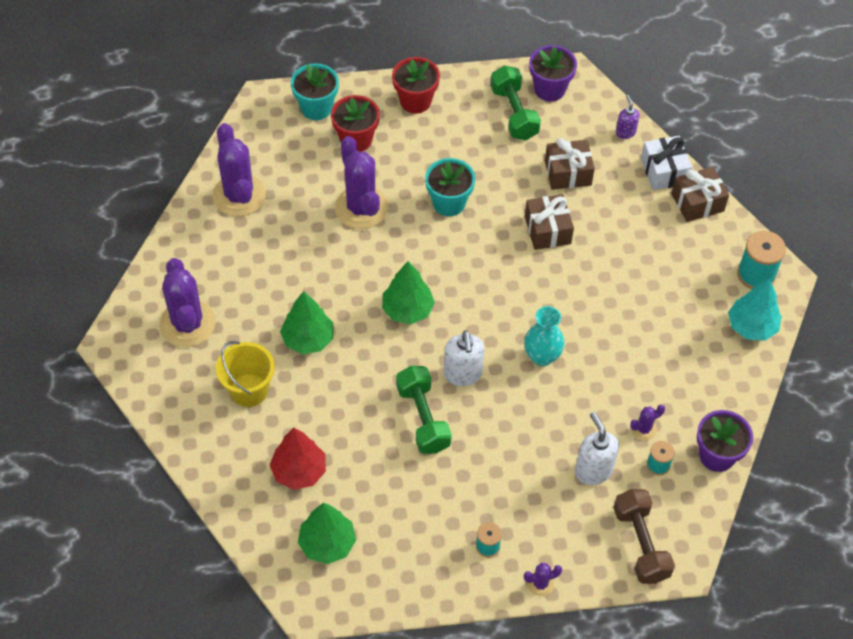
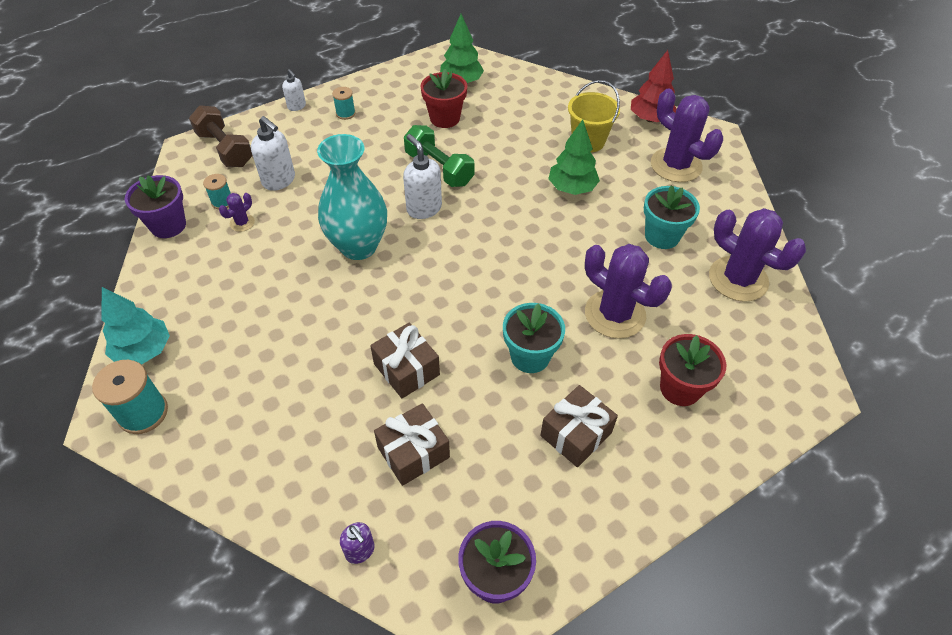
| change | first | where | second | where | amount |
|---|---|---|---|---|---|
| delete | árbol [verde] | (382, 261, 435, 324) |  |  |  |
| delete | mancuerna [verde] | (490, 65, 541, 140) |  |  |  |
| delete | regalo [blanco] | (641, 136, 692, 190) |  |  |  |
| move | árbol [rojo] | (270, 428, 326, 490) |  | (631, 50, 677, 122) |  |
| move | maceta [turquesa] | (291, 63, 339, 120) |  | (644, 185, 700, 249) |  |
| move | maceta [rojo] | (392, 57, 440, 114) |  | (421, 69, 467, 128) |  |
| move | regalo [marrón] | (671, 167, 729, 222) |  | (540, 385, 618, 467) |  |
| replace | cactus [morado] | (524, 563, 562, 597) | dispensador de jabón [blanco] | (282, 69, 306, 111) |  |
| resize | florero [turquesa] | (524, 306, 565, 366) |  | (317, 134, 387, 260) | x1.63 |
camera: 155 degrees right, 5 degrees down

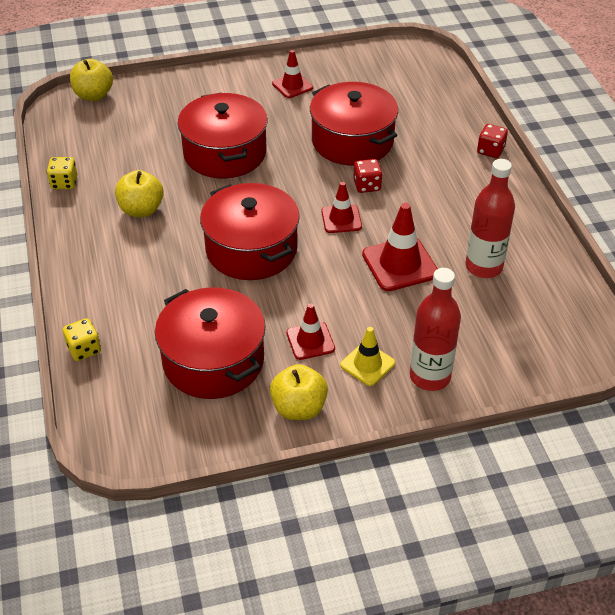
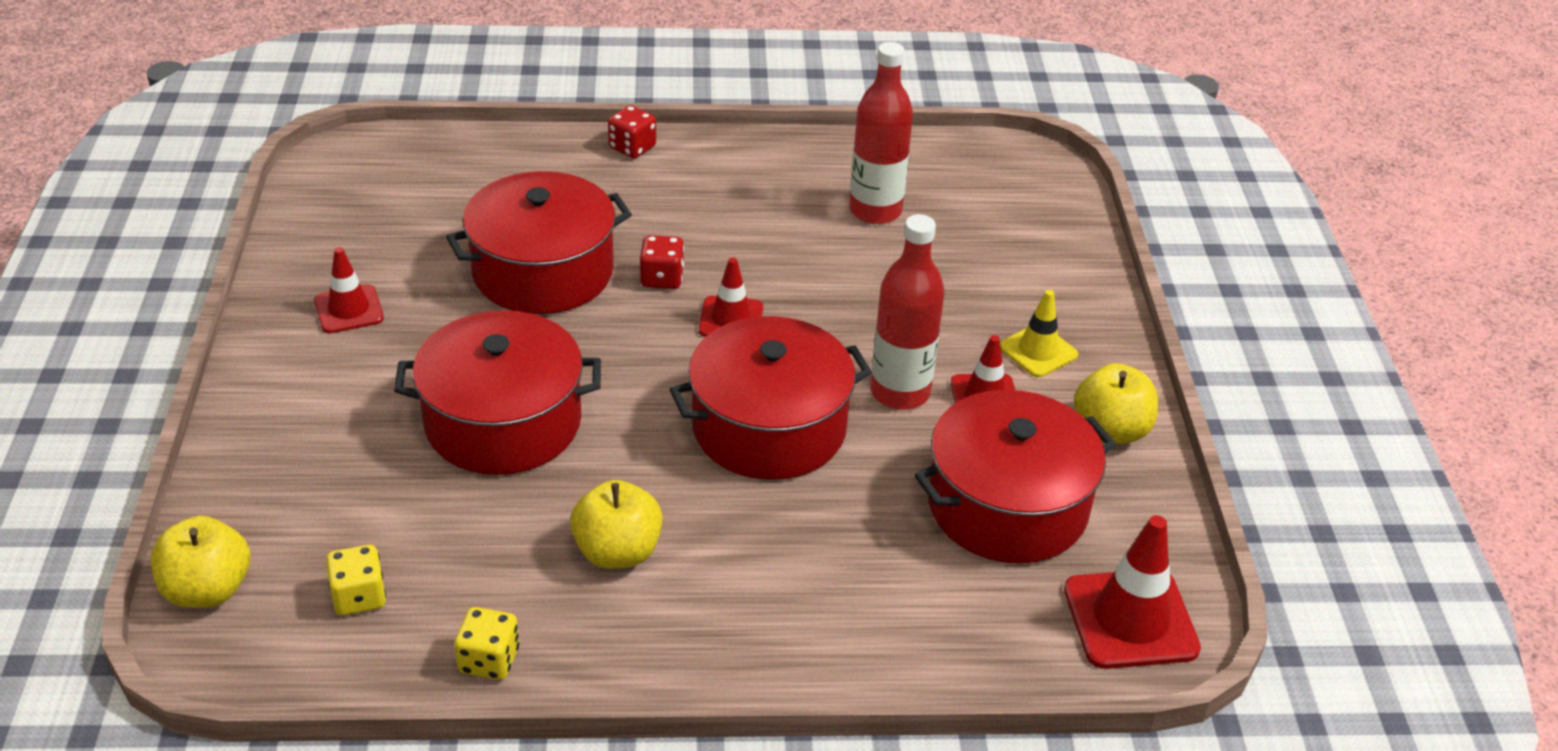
| change | first | where | second | where | amount |
|---|---|---|---|---|---|
| move | dado [amarillo] | (63, 318, 101, 361) |  | (326, 545, 386, 615) |  |
| move | cono de tráfico [rojo] | (362, 203, 438, 291) |  | (1064, 515, 1201, 669) |  |
| move | botella [rojo] | (410, 268, 461, 391) |  | (870, 214, 945, 410) |  |
camera: 80 degrees left, 5 degrees down

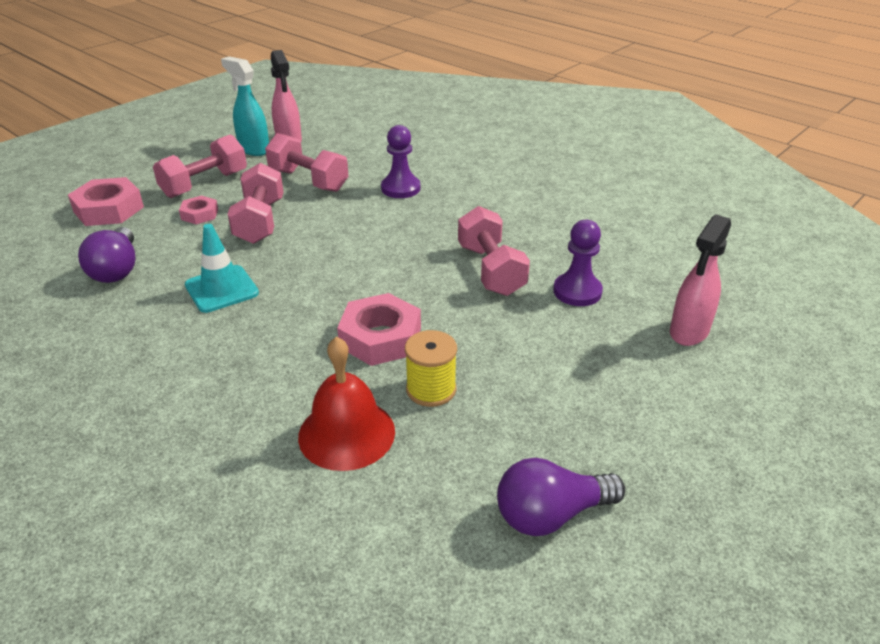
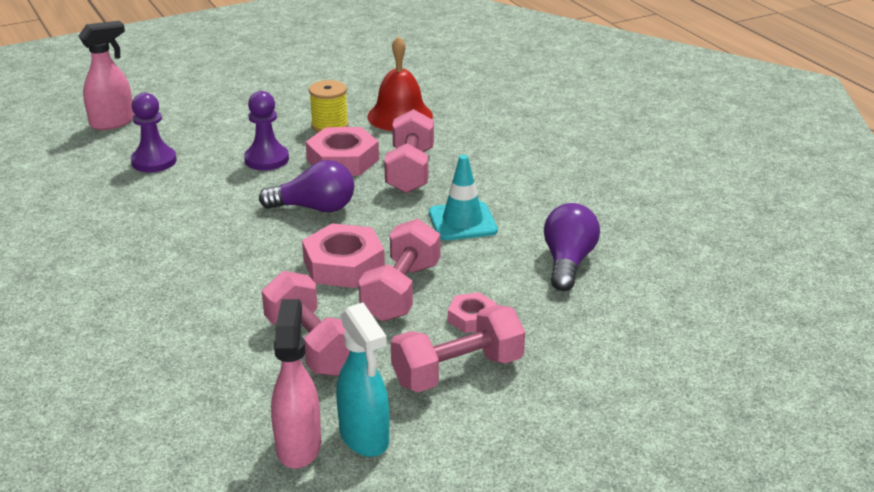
| change | first | where | second | where | amount |
|---|---|---|---|---|---|
| move | tuerca [rosa] | (68, 177, 144, 226) |  | (302, 223, 385, 288) |  |
| move | peón [morado] | (381, 125, 420, 198) |  | (244, 91, 289, 171) |  |
| move | mancuerna [rosa] | (458, 206, 530, 296) |  | (384, 109, 434, 193) |  |
| move | bombilla [morado] | (497, 458, 625, 536) |  | (259, 160, 354, 212) |  |
camera: 160 degrees left, 5 degrees down

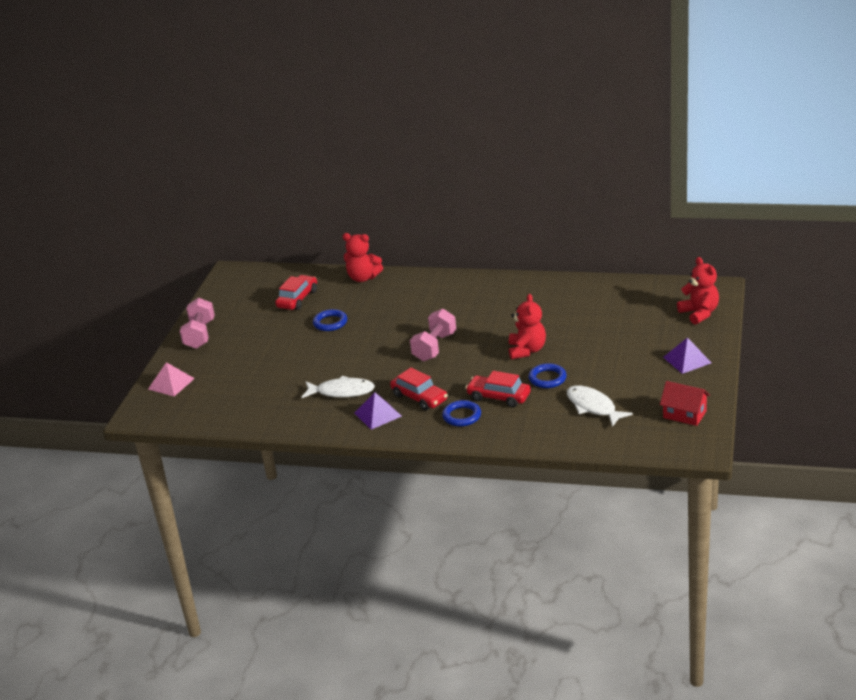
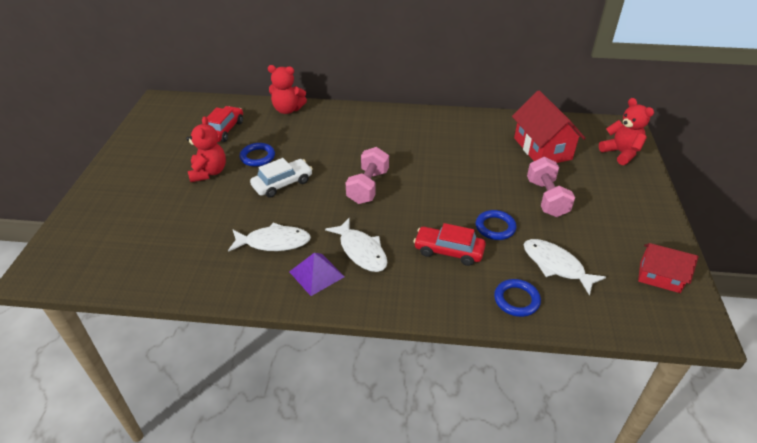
| change | first | where | second | where | amount |
|---|---|---|---|---|---|
| delete | pirámide [rosa] | (148, 362, 195, 396) |  |  |  |
| delete | pirámide [morado] | (663, 337, 711, 374) |  |  |  |
| insert |  |  | coche [blanco] | (250, 158, 312, 198) |  |
| insert |  |  | casa [rojo] | (512, 90, 586, 163) |  |
| move | mancuerna [rosa] | (180, 298, 215, 349) |  | (527, 157, 575, 217) |  |
| move | anillo [azul] | (442, 400, 481, 427) |  | (494, 279, 541, 317) |  |
| move | osito [rojo] | (509, 294, 546, 360) |  | (186, 116, 226, 182) |  |
| replace | coche [rojo] | (390, 368, 448, 410) | pez [blanco] | (325, 218, 387, 272) |  |
camera: 10 degrees left, 10 degrees up

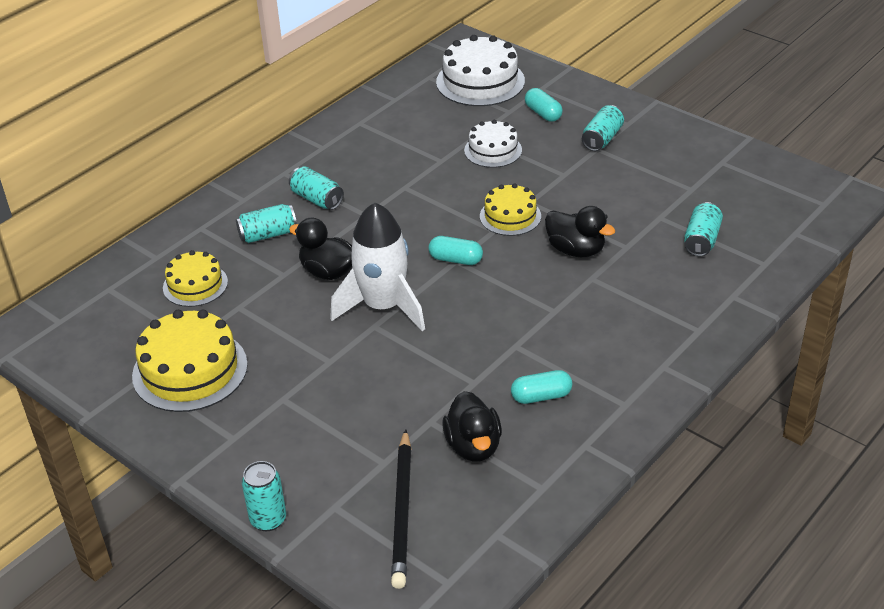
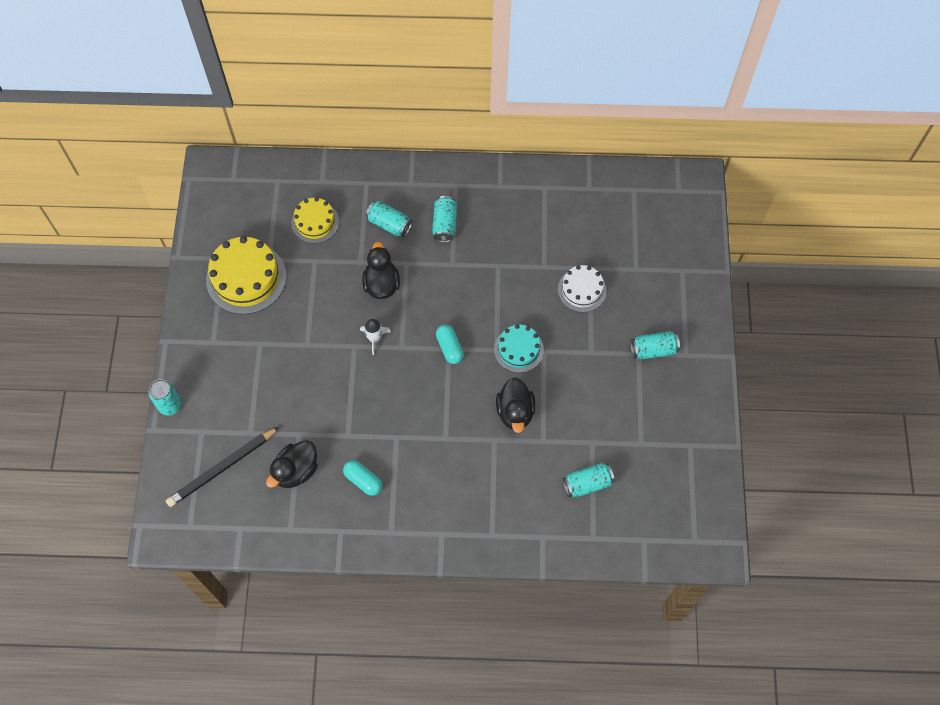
| change | first | where | second | where | amount |
|---|---|---|---|---|---|
| delete | tarta [blanco] | (436, 35, 525, 106) |  |  |  |
| delete | cápsula [turquesa] | (525, 88, 563, 122) |  |  |  |
| recolor | tarta [amarillo] | (480, 184, 541, 236) | tarta [turquesa] | (494, 324, 544, 373) |  |
| resize | cohete [blanco] | (330, 202, 425, 331) |  | (360, 319, 391, 355) | x0.44 |
camera: 50 degrees right, 25 degrees up

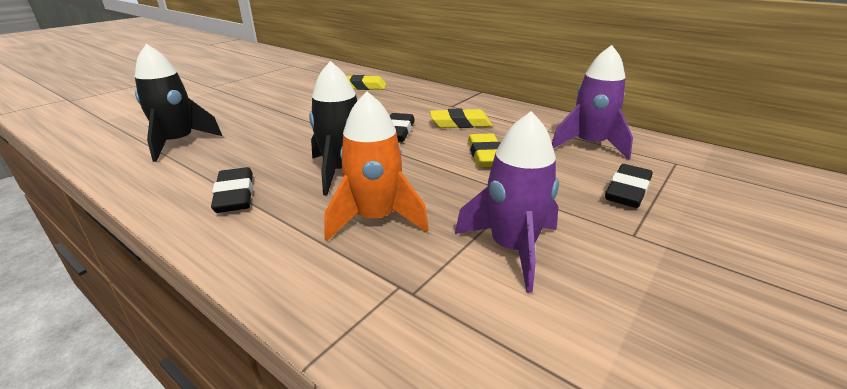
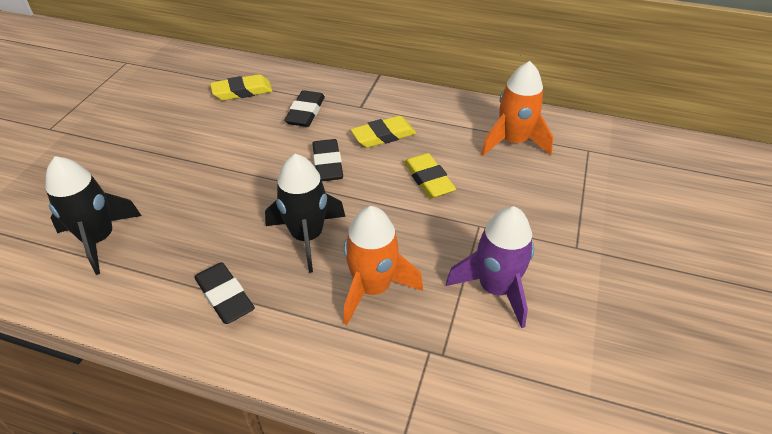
| change | first | where | second | where | amount |
|---|---|---|---|---|---|
| move | goma de borrar [negro] | (605, 164, 653, 208) |  | (284, 90, 325, 127) |  |
| recolor | cohete [morado] | (552, 45, 633, 160) | cohete [naranja] | (481, 61, 553, 156) |  |
camera: 20 degrees left, 15 degrees up

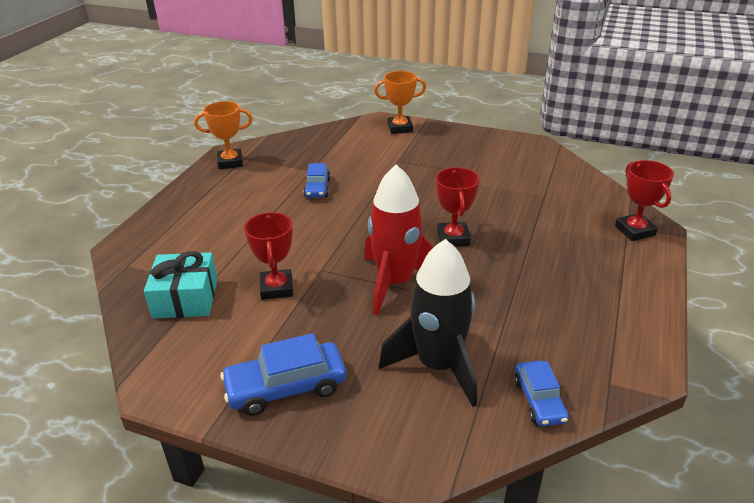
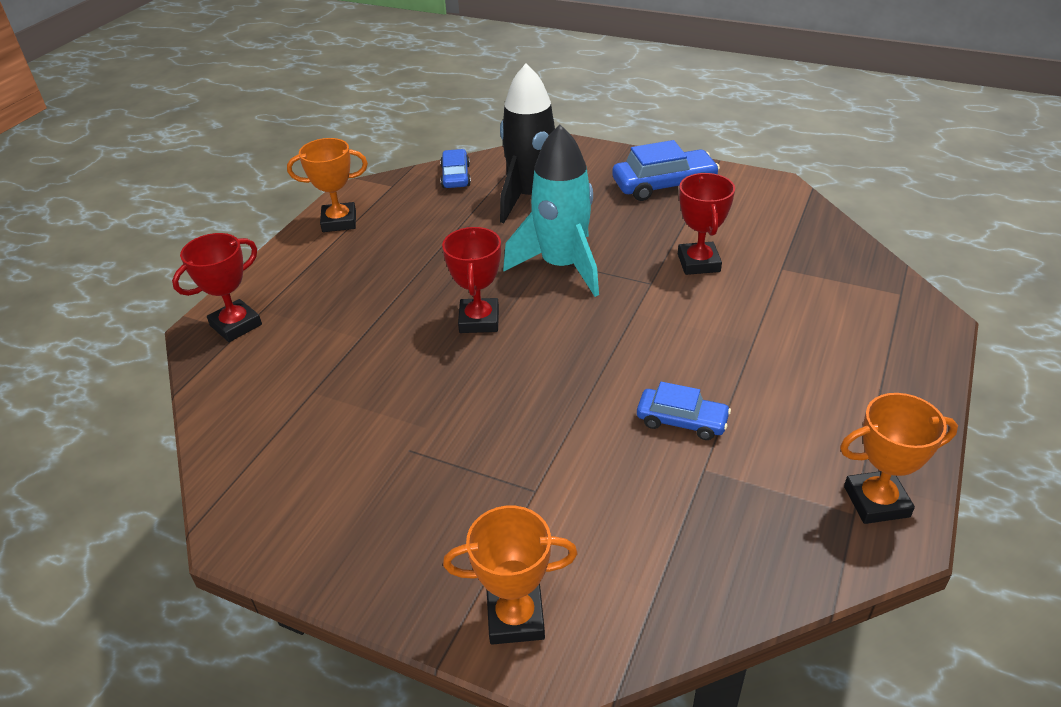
| change | first | where | second | where | amount |
|---|---|---|---|---|---|
| delete | regalo [turquesa] | (144, 251, 218, 319) |  |  |  |
| insert |  |  | trofeo [naranja] | (287, 138, 368, 232) |  |
| recolor | cohete [rojo] | (364, 165, 434, 316) | cohete [turquesa] | (503, 124, 599, 297) |  |
| rotate | coche [azul] | (304, 163, 331, 198) |  | (637, 382, 731, 440) | 105 degrees clockwise |
| rotate | trofeo [rojo] | (615, 160, 674, 241) |  | (172, 233, 262, 342) | 60 degrees clockwise |
camera: 175 degrees left, 5 degrees up

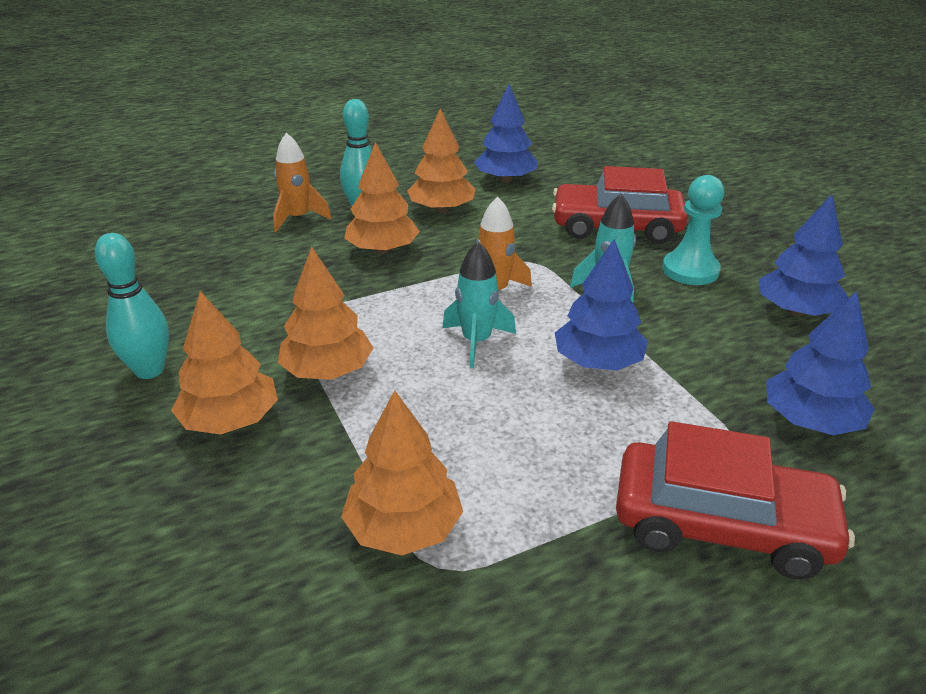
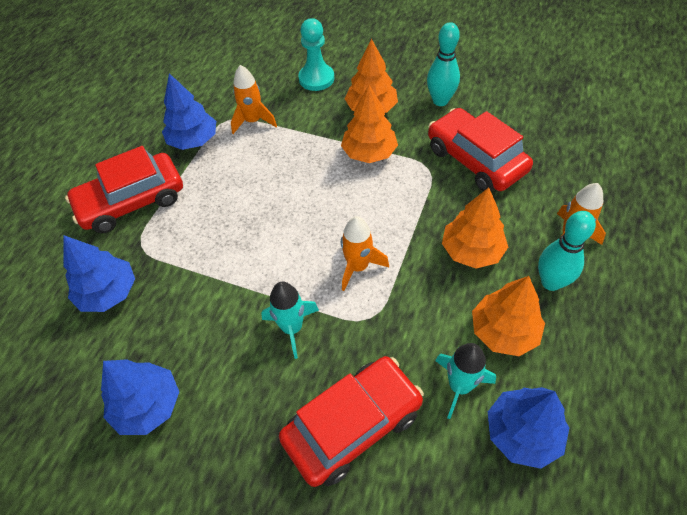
| change | first | where | second | where | amount |
|---|---|---|---|---|---|
| insert |  |  | coche [rojo] | (428, 108, 533, 191) |  |
| move | cohete [turquesa] | (442, 242, 516, 368) |  | (435, 343, 496, 419) |  |
| move | árbol [azul] | (555, 239, 648, 371) |  | (162, 73, 216, 150) |  |
| move | peón [turquesa] | (662, 175, 725, 285) |  | (298, 18, 334, 91) |  |
| replace | árbol [naranja] | (341, 390, 463, 555) | cohete [naranja] | (231, 65, 277, 134) |  |
camera: 140 degrees right, 20 degrees up

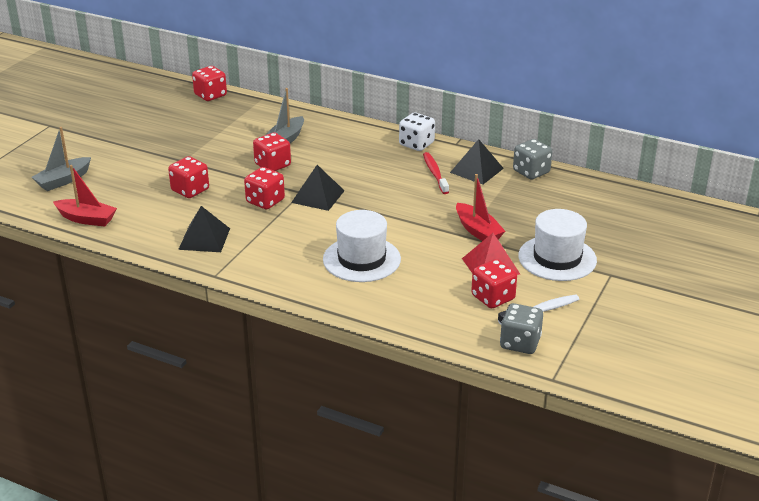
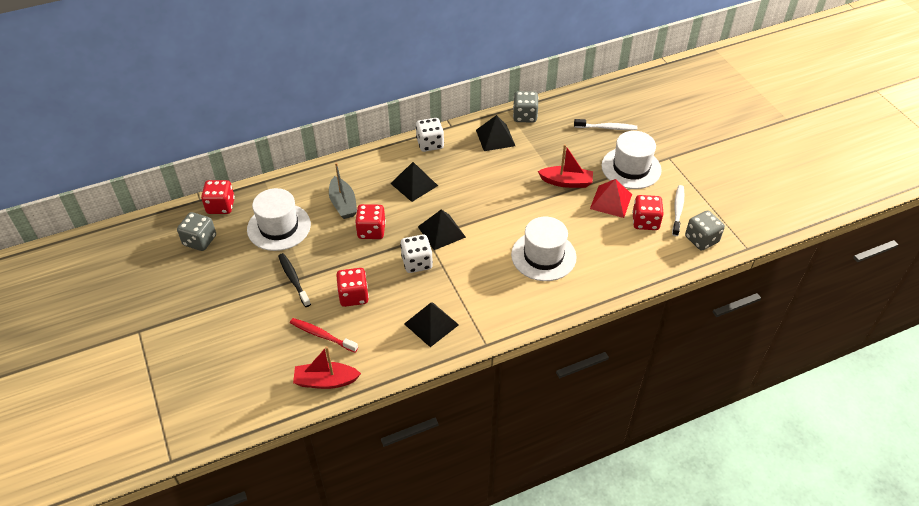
| change | first | where | second | where | amount |
|---|---|---|---|---|---|
| delete | barco [gris] | (31, 127, 91, 191) |  |  |  |
| insert |  |  | dado [gris] | (177, 212, 216, 251) |  |
| insert |  |  | sombrero [blanco] | (247, 188, 311, 251) |  |
| insert |  |  | cepillo de dientes [negro] | (278, 253, 311, 307) |  |
| insert |  |  | pirámide [negro] | (390, 162, 438, 202) |  |
| insert |  |  | cepillo de dientes [blanco] | (574, 119, 637, 130) |  |
| move | cepillo de dientes [rojo] | (423, 152, 449, 194) |  | (290, 318, 358, 353) |  |
| recolor | dado [rojo] | (244, 167, 285, 209) | dado [blanco] | (400, 234, 433, 273) |  |
| rotate | barco [rojo] | (53, 165, 117, 227) |  | (293, 346, 361, 389) | 150 degrees counterclockwise |
camera: 50 degrees left, 15 degrees up

